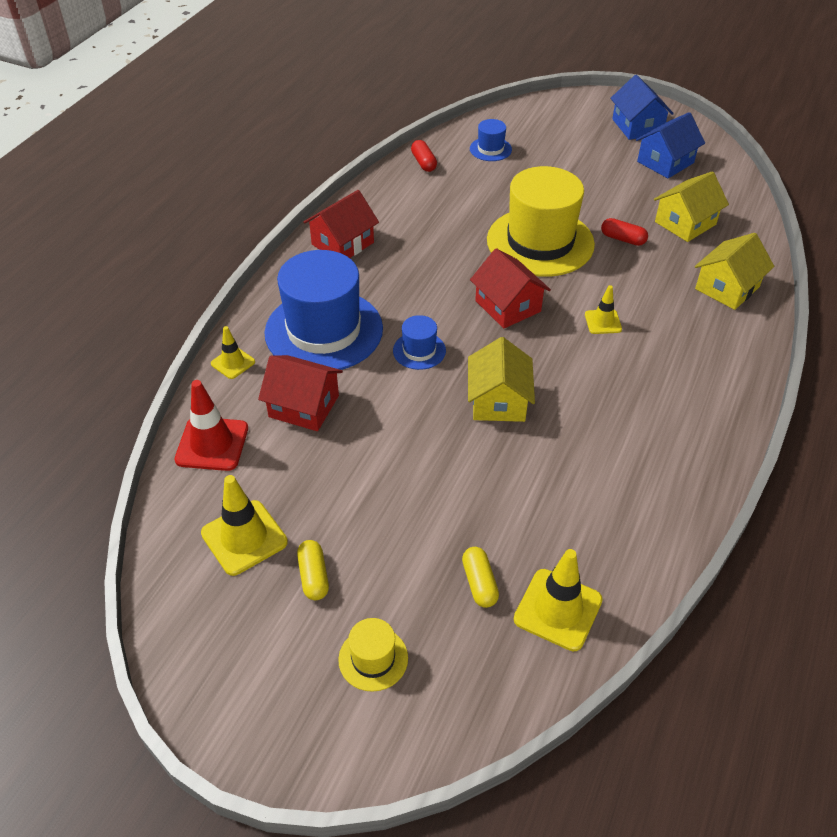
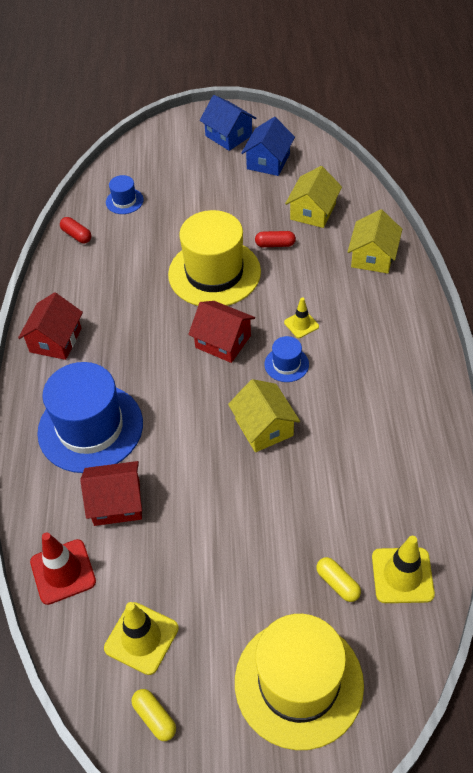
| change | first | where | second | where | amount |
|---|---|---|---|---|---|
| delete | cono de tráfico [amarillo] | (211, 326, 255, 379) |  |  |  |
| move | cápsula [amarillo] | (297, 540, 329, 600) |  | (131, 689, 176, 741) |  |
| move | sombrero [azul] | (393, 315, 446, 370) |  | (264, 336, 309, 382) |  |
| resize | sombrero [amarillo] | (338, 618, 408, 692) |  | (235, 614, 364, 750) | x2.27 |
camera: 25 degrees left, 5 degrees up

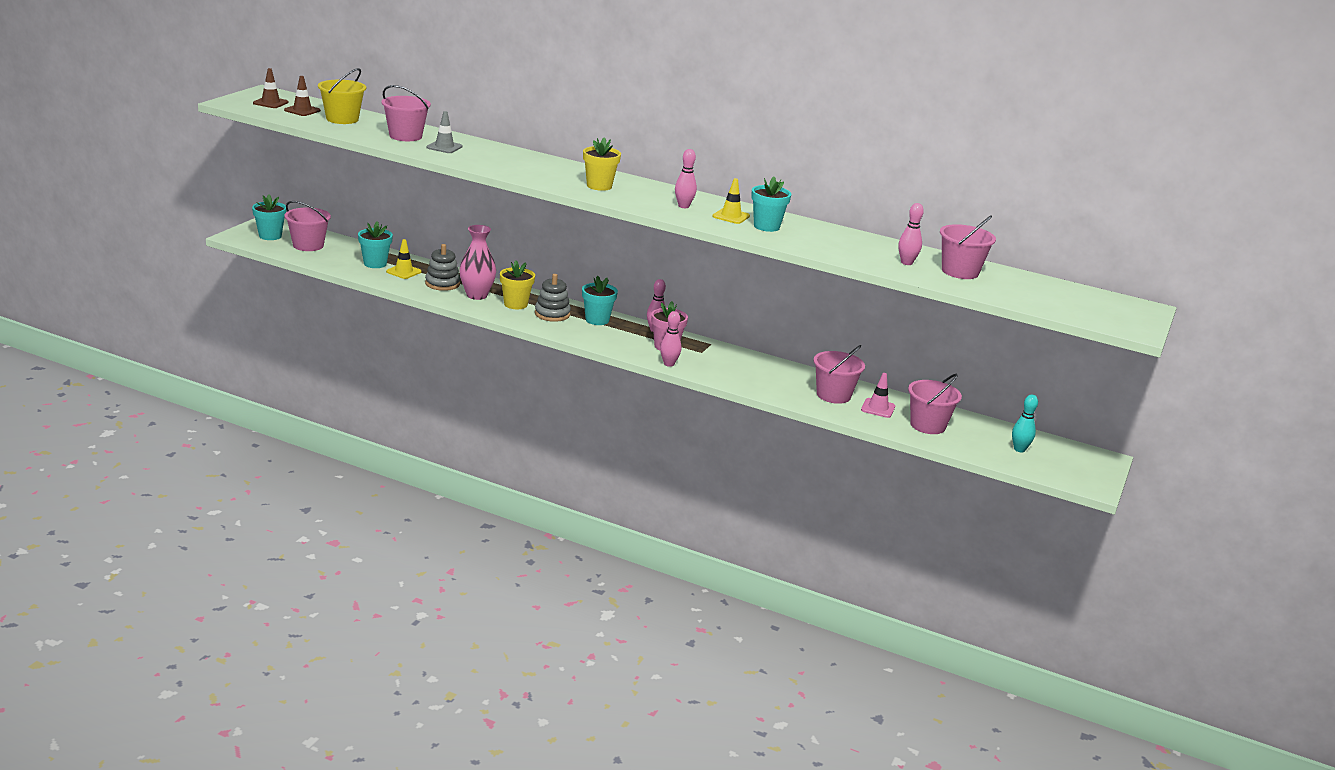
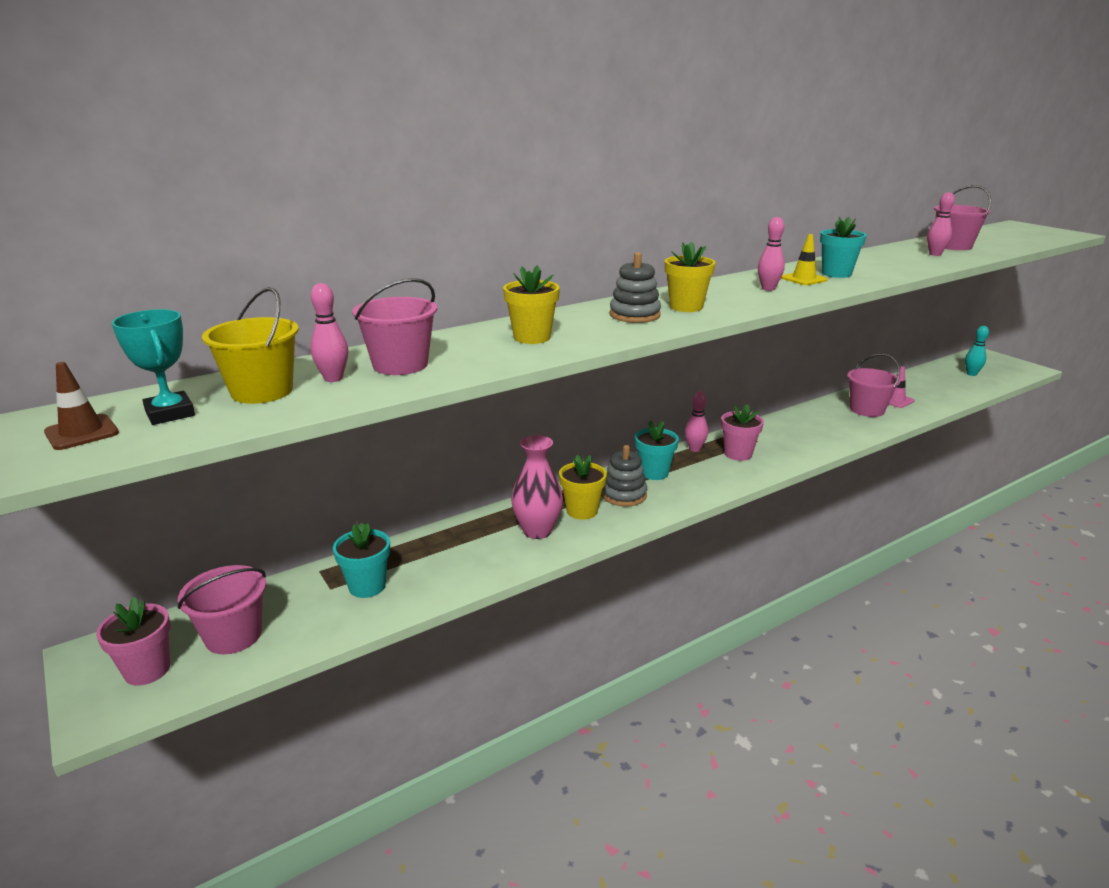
| change | first | where | second | where | amount |
|---|---|---|---|---|---|
| delete | cono de tráfico [amarillo] | (386, 239, 421, 279) |  |  |  |
| delete | cono de tráfico [gris] | (427, 111, 463, 153) |  |  |  |
| delete | balde [rosa] | (908, 374, 962, 434) |  |  |  |
| insert |  |  | maceta [amarillo] | (503, 265, 560, 344) |  |
| move | juguete apilable [gris] | (425, 244, 460, 291) |  | (610, 252, 661, 323) |  |
| move | bolo [rosa] | (660, 311, 682, 367) |  | (311, 283, 348, 382) |  |
| replace | cono de tráfico [marrón] | (284, 76, 321, 116) | trofeo [turquesa] | (112, 309, 195, 425) |  |
| recolor | maceta [turquesa] | (252, 194, 286, 240) | maceta [rosa] | (96, 597, 170, 686) |  |
camera: 55 degrees left, 0 degrees up

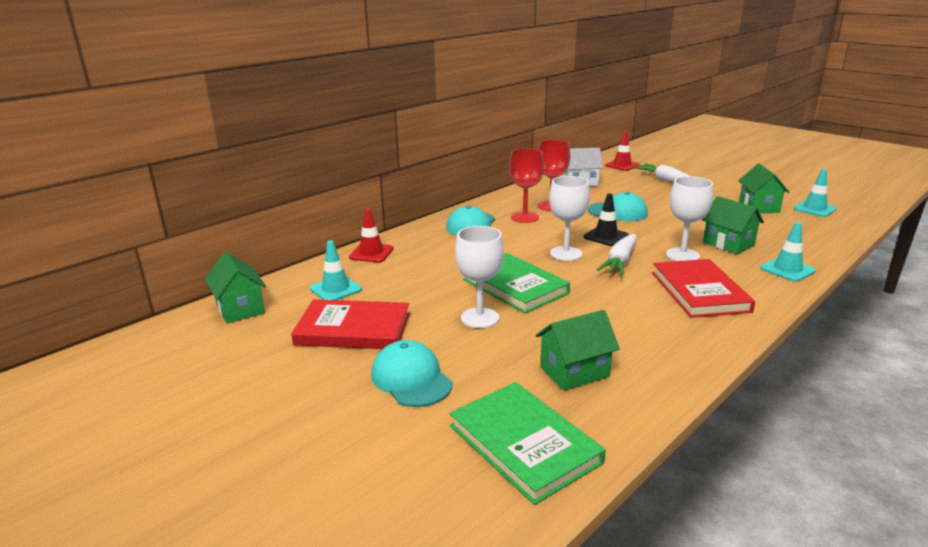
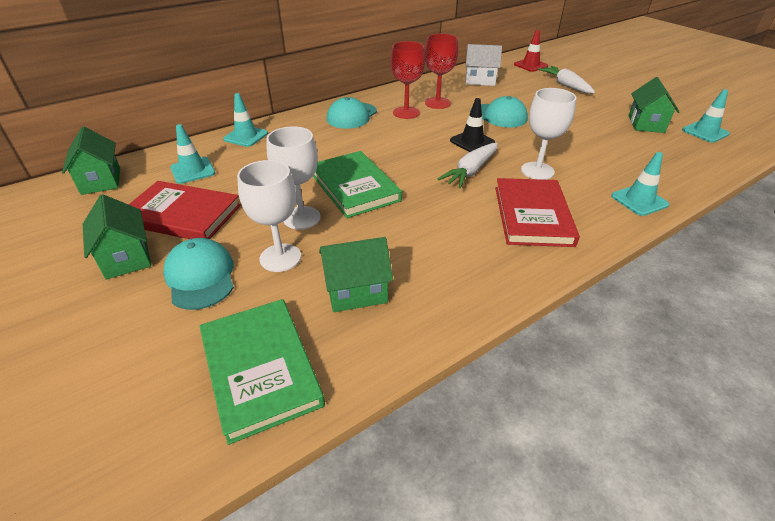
| change | first | where | second | where | amount |
|---|---|---|---|---|---|
| move | copa [blanco] | (549, 176, 590, 261) |  | (237, 160, 301, 272) |  |
| move | casa [verde] | (702, 196, 764, 254) |  | (83, 194, 151, 279) |  |
| recolor | cono de tráfico [rojo] | (349, 209, 394, 262) | cono de tráfico [turquesa] | (223, 93, 268, 147) |  |
camera: 10 degrees right, 15 degrees up

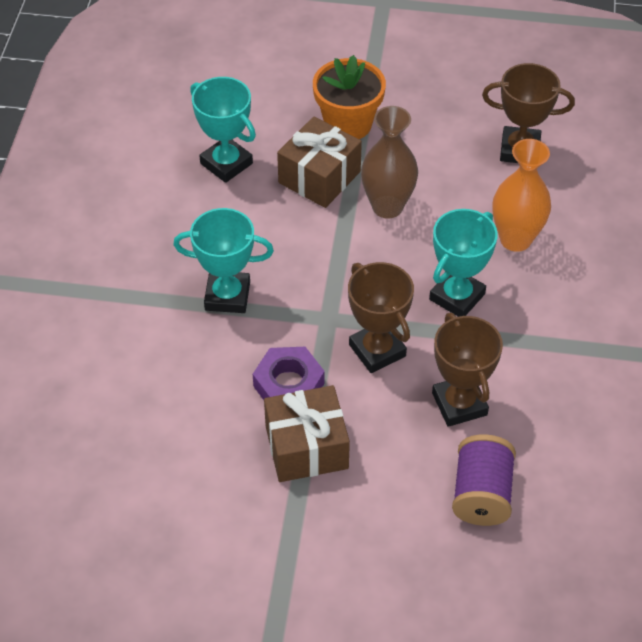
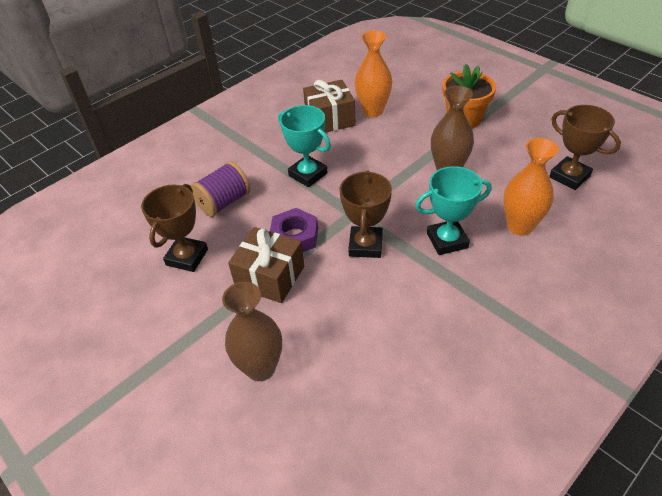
| change | first | where | second | where | amount |
|---|---|---|---|---|---|
| insert |  |  | florero [marrón] | (222, 282, 282, 381) |  |
| move | regalo [marrón] | (277, 117, 362, 208) |  | (303, 80, 355, 133) |  |
| move | trofeo [marrón] | (432, 313, 503, 427) |  | (141, 184, 208, 272) |  |
| move | carrete [morado] | (452, 434, 516, 526) |  | (191, 161, 250, 217) |  |
| replace | trofeo [turquesa] | (190, 77, 256, 183) | florero [naranja] | (355, 30, 392, 117) |  |
camera: 40 degrees right, 5 degrees down

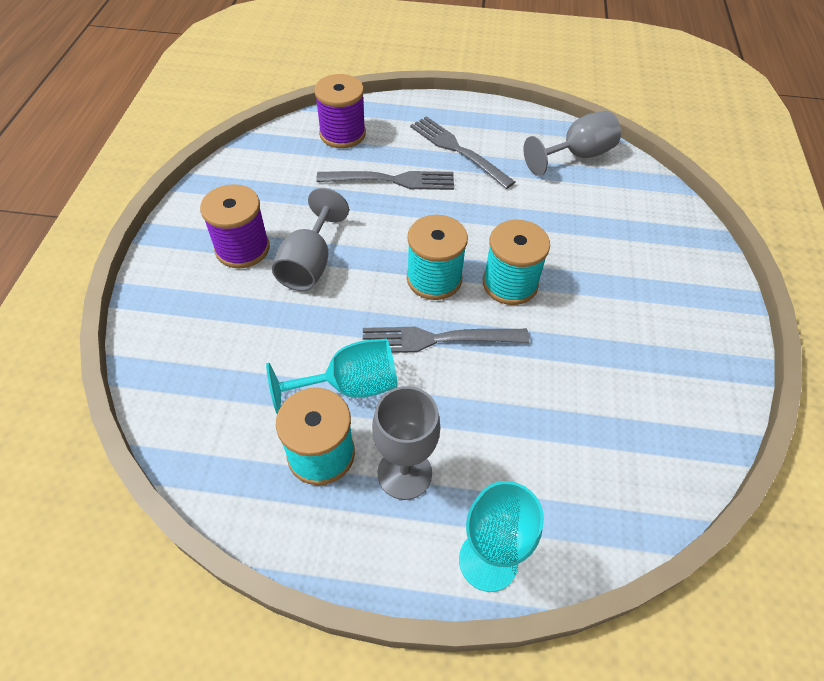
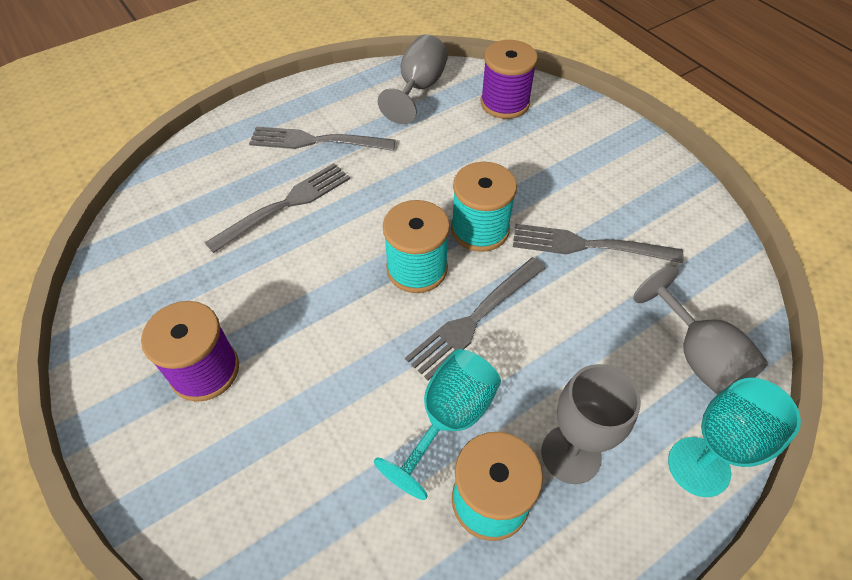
| change | first | where | second | where | amount |
|---|---|---|---|---|---|
| insert |  |  | tenedor [gris] | (513, 224, 684, 263) |  |
| move | copa [gris] | (272, 188, 349, 291) |  | (633, 265, 768, 394) |  |
| move | carrete [morado] | (314, 74, 366, 148) |  | (481, 40, 538, 119) |  |
camera: 40 degrees left, 0 degrees up

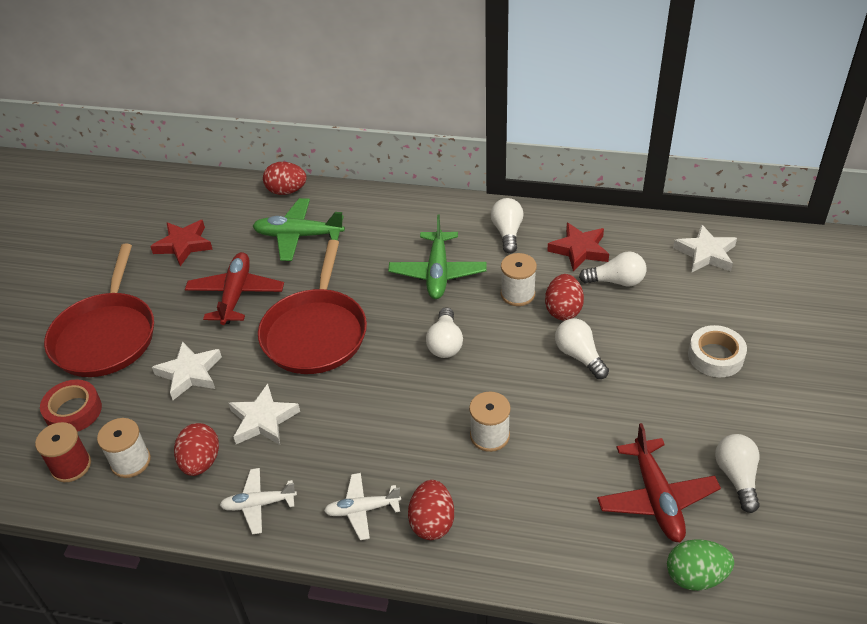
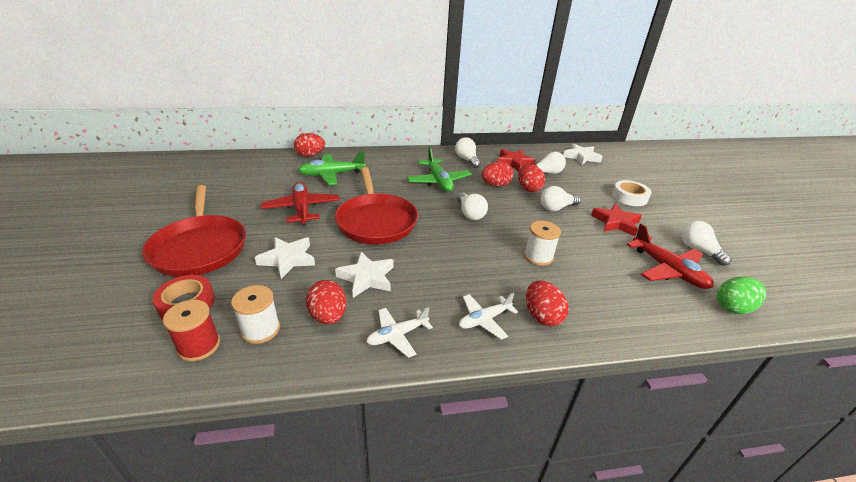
| change | first | where | second | where | amount |
|---|---|---|---|---|---|
| move | estrella [rojo] | (150, 220, 213, 266) |  | (591, 203, 642, 236) |  |
| replace | carrete [blanco] | (501, 253, 537, 306) | huevo [rojo] | (482, 162, 513, 187) |  |
| rotate | bombilla [blanco] | (555, 318, 609, 379) |  | (541, 186, 581, 211) | 60 degrees counterclockwise |
camera: 25 degrees left, 10 degrees down

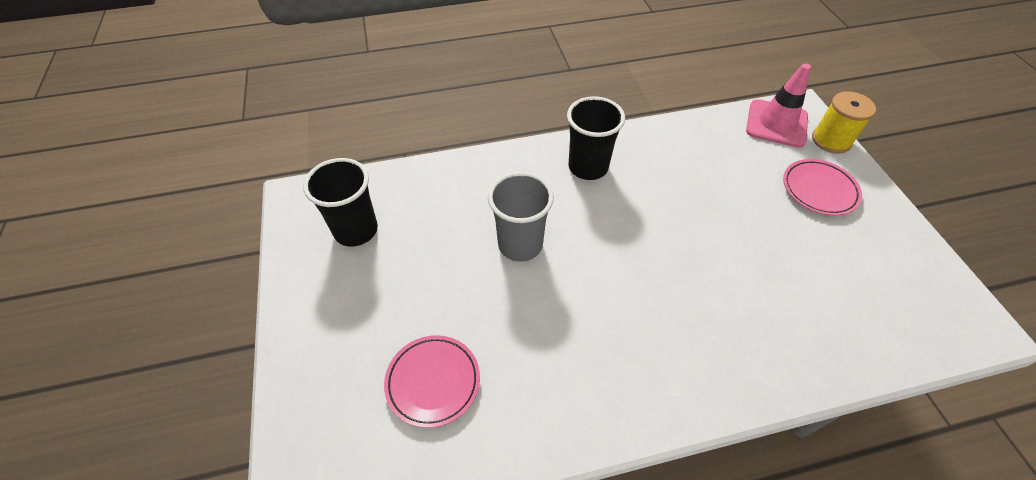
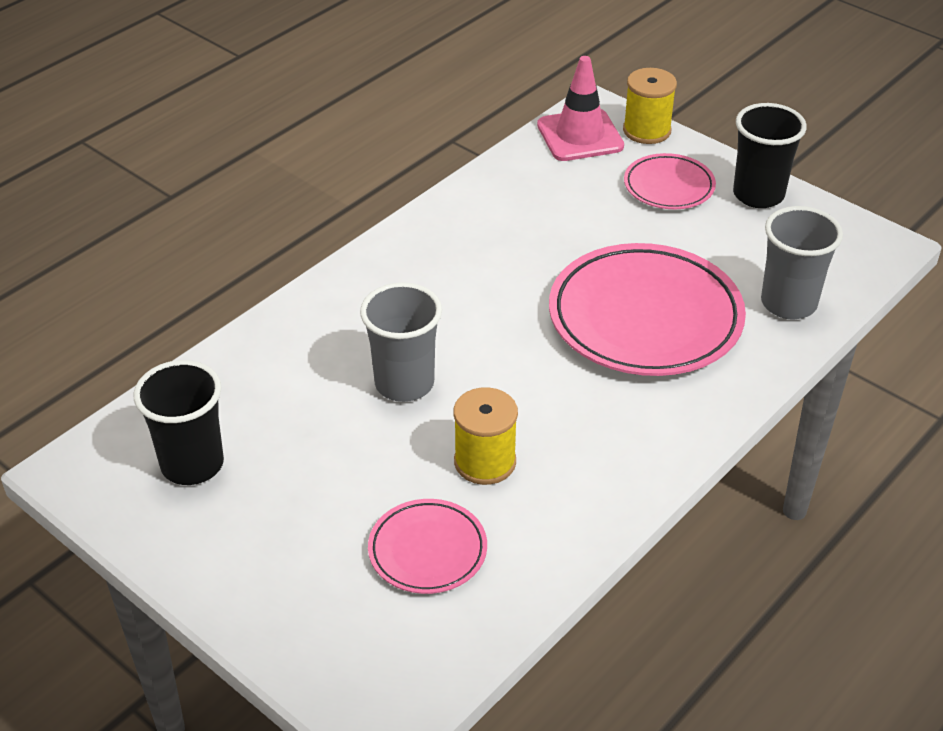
| change | first | where | second | where | amount |
|---|---|---|---|---|---|
| insert |  |  | carrete [amarillo] | (453, 387, 518, 485) |  |
| insert |  |  | plato [rosa] | (549, 243, 746, 376) |  |
| insert |  |  | vaso [gris] | (761, 206, 843, 319) |  |
| move | vaso [negro] | (567, 96, 625, 180) |  | (733, 103, 807, 208) |  |
camera: 35 degrees left, 10 degrees down

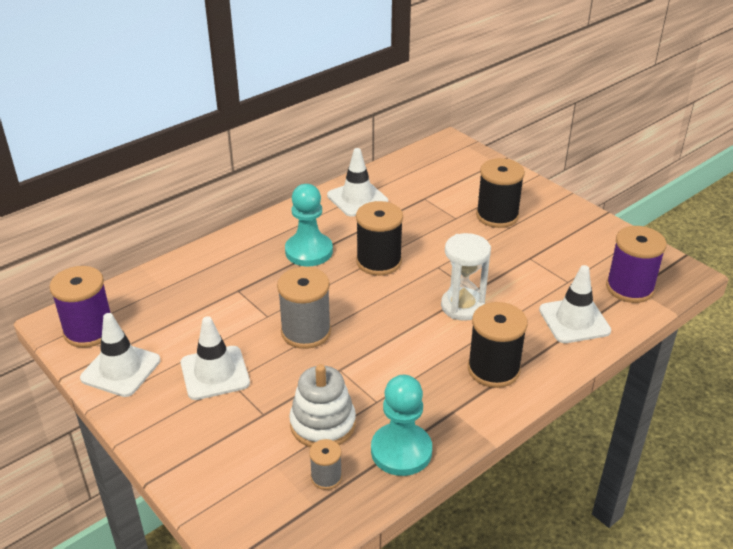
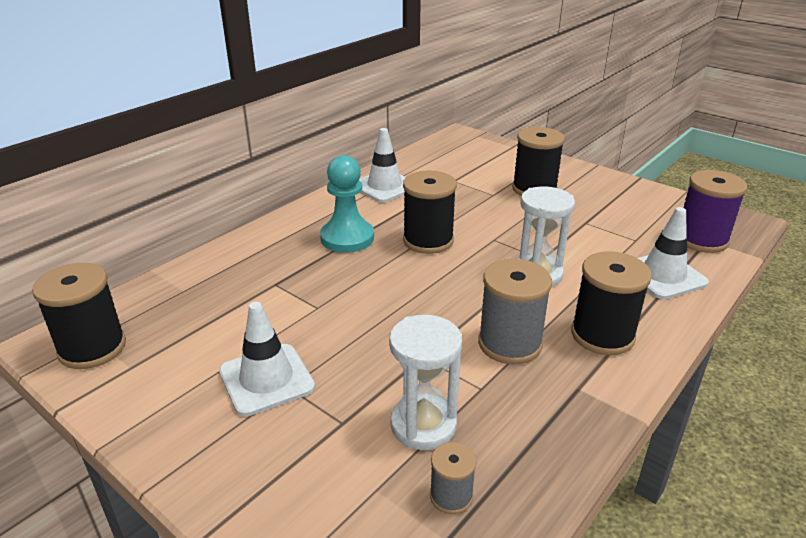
| change | first | where | second | where | amount |
|---|---|---|---|---|---|
| delete | cono de tráfico [blanco] | (80, 313, 160, 397) |  |  |  |
| delete | peón [turquesa] | (371, 375, 432, 476) |  |  |  |
| move | carrete [gris] | (277, 267, 331, 349) |  | (478, 259, 552, 365) |  |
| replace | juguete apilable [blanco] | (289, 364, 356, 447) | reloj de arena [blanco] | (389, 315, 462, 450) |  |
| recolor | carrete [morado] | (49, 266, 110, 348) | carrete [negro] | (32, 263, 126, 369) |  |
camera: 10 degrees left, 5 degrees down

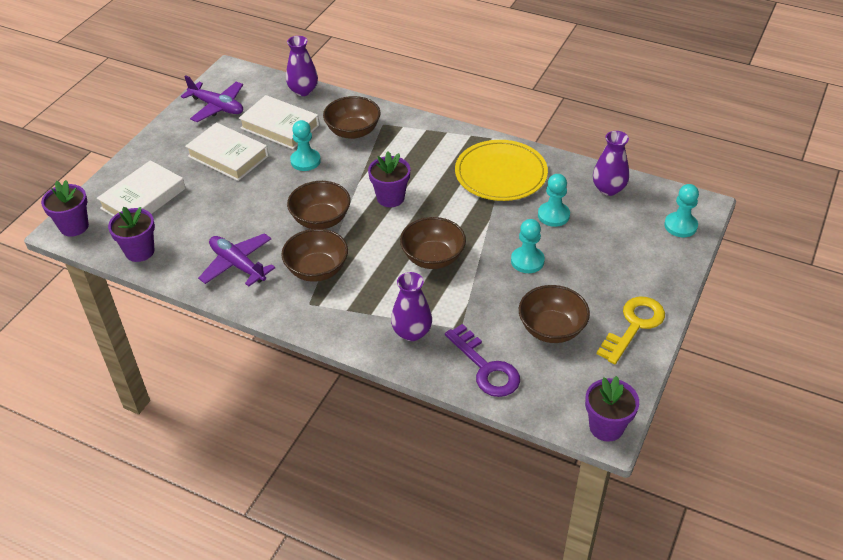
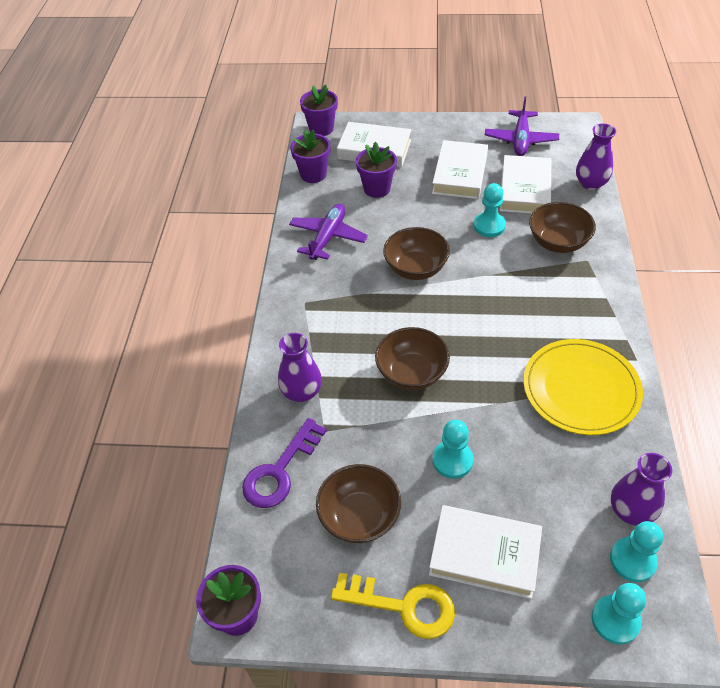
| change | first | where | second | where | amount |
|---|---|---|---|---|---|
| delete | cuenco [marrón] | (281, 229, 348, 282) |  |  |  |
| insert |  |  | libro [blanco] | (429, 505, 542, 599) |  |
| move | maceta [morado] | (368, 151, 411, 207) |  | (356, 142, 397, 198) |  |
| move | peón [turquesa] | (538, 174, 570, 227) |  | (610, 521, 663, 582) |  |
camera: 70 degrees right, 5 degrees up

